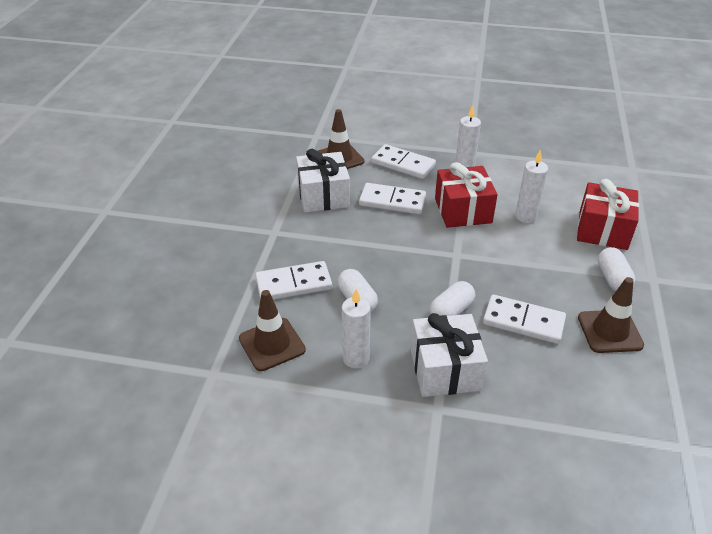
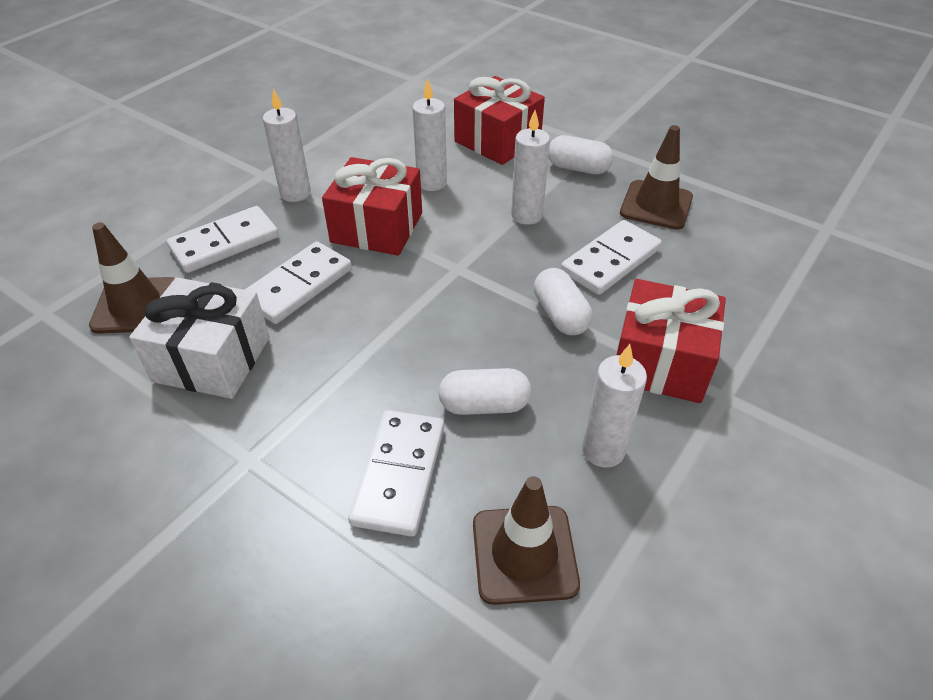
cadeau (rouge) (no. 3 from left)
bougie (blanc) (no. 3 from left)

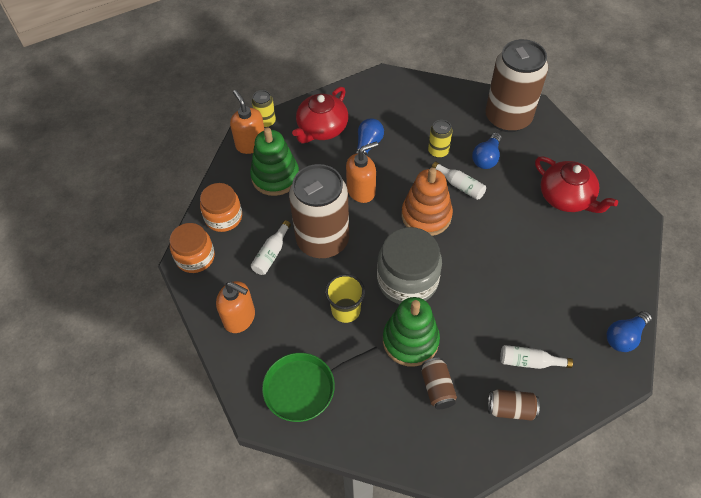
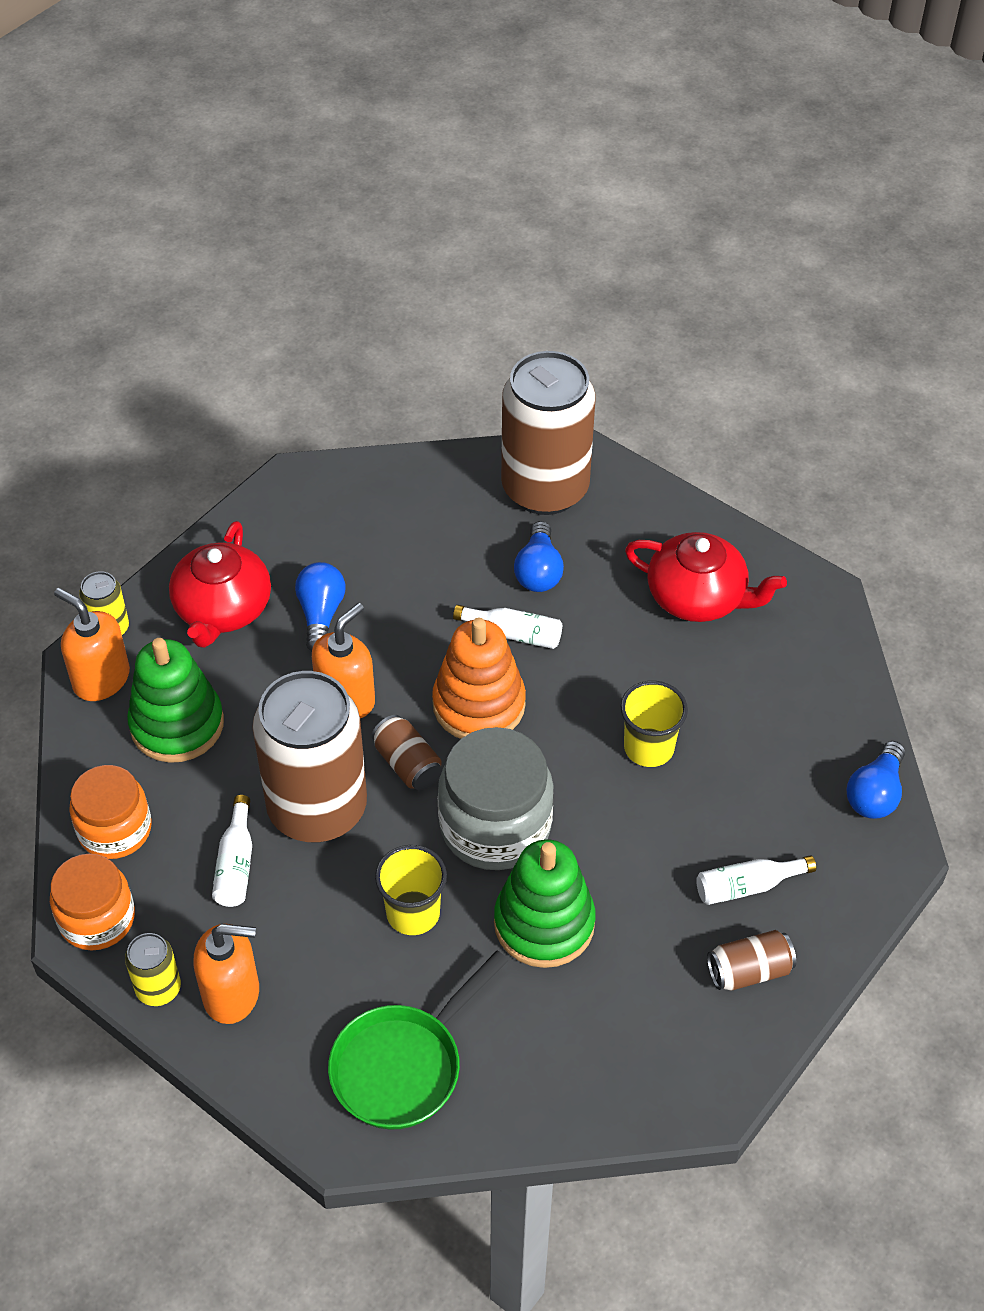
canette (jaune) (no. 2 from left)
canette (marron) (no. 2 from left)
gobelet (jaune) (no. 2 from left)

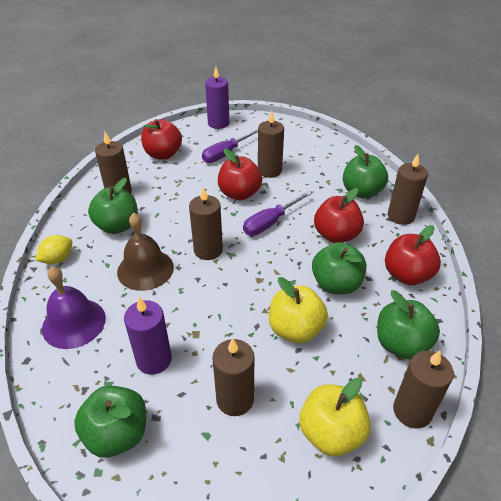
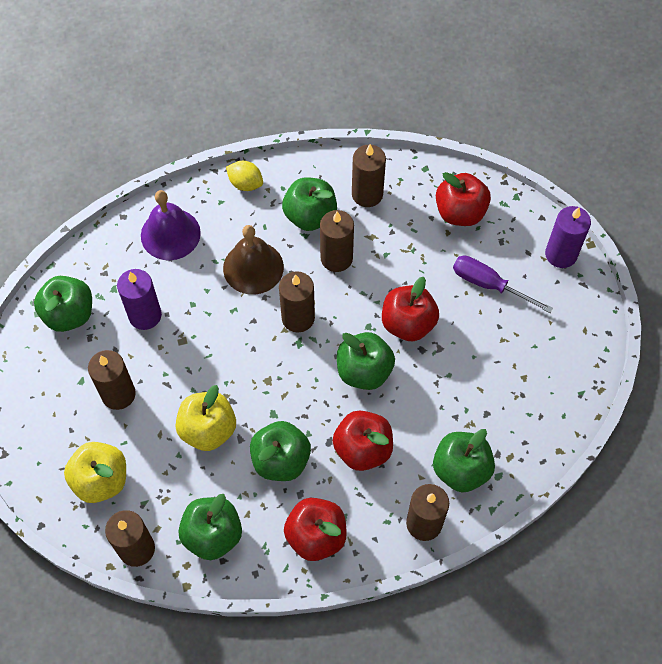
bougie (marron) (no. 4 from left)
pomme (vert) (no. 5 from left)

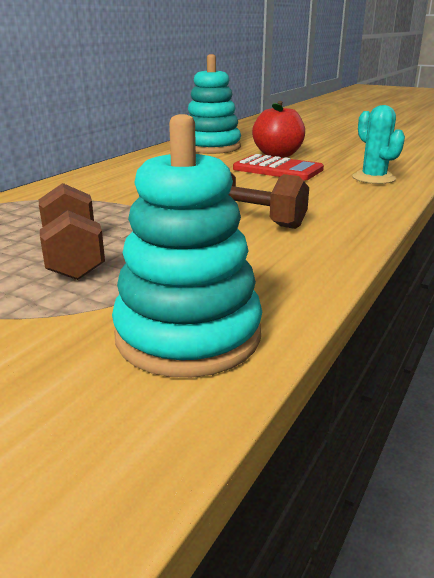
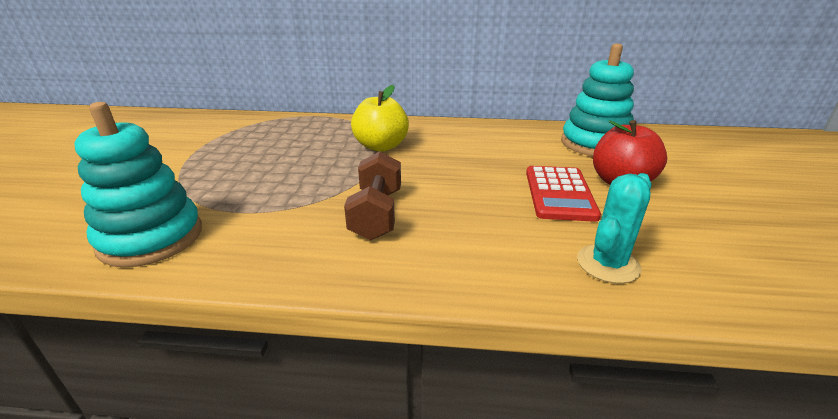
haltère (marron) (no. 1 from left in the first image)
pomme (jaune)

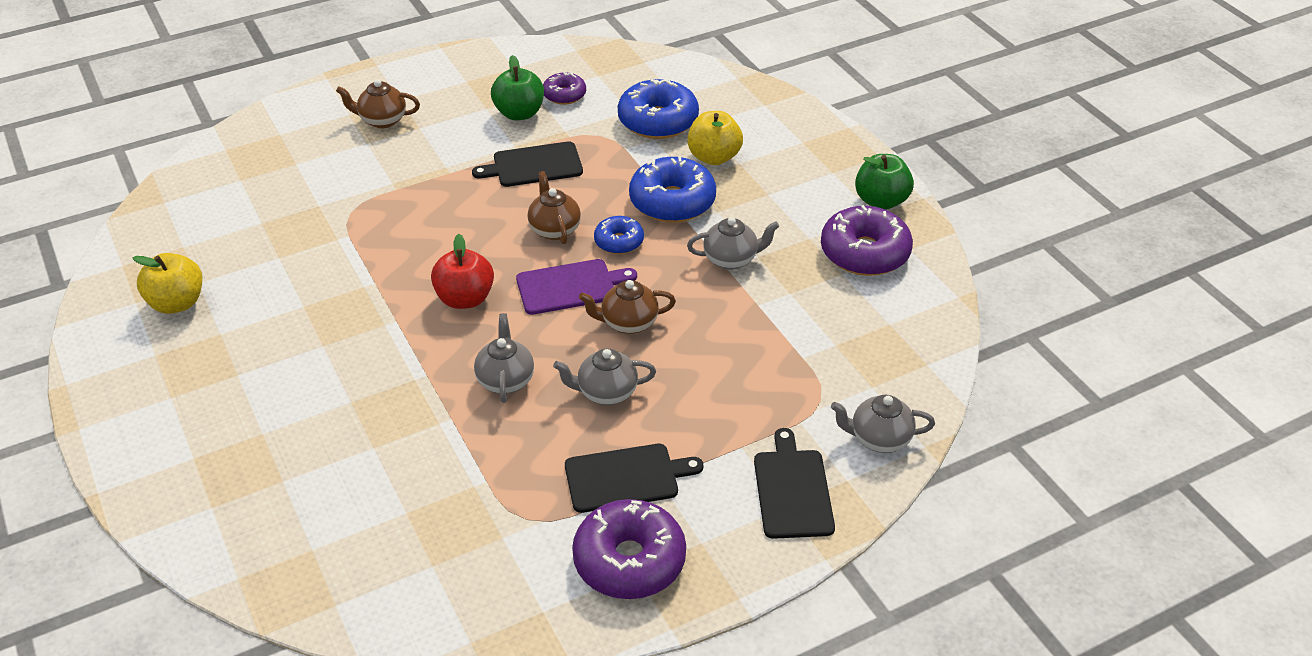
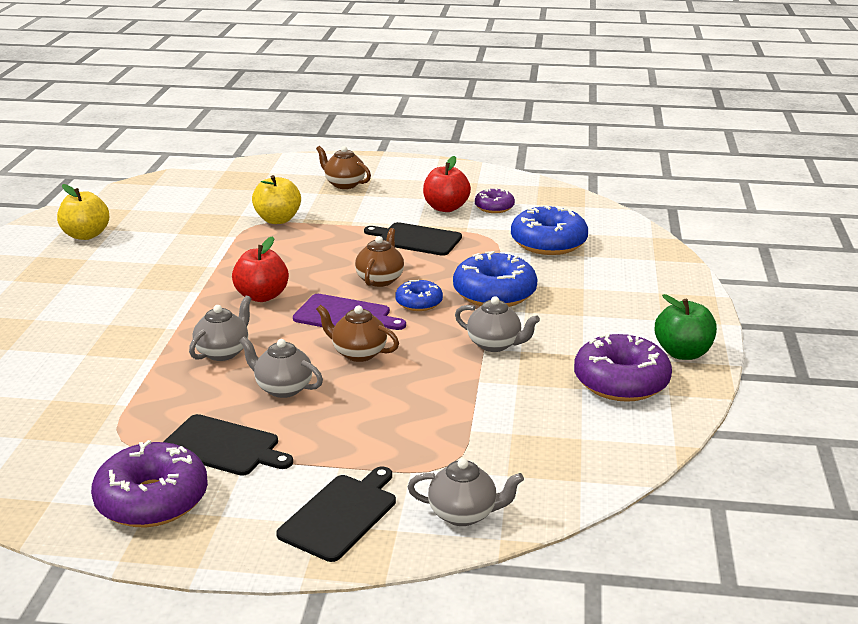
pomme (rouge) (no. 2 from left)
pomme (jaune) (no. 2 from left)
théière (gris) (no. 3 from left)

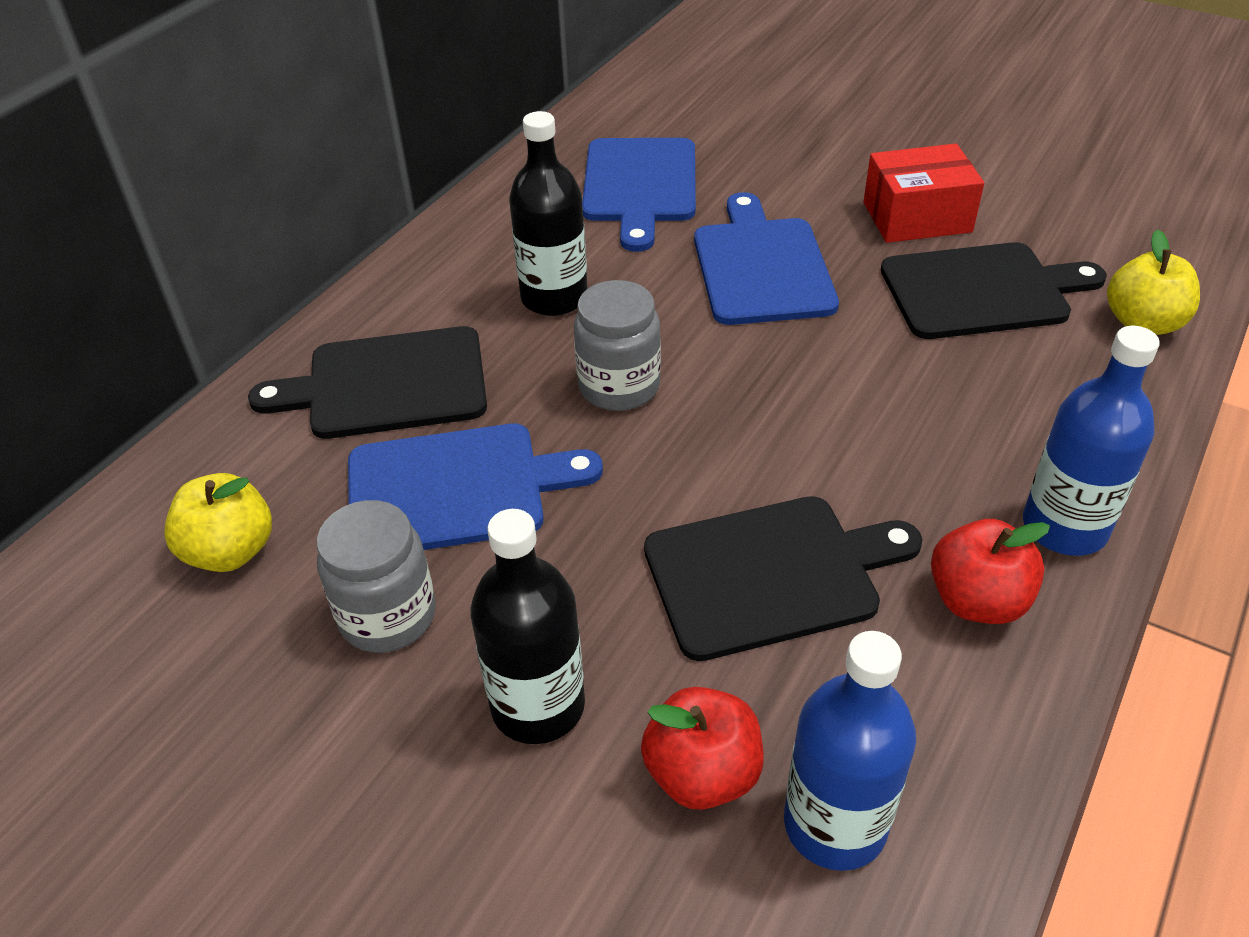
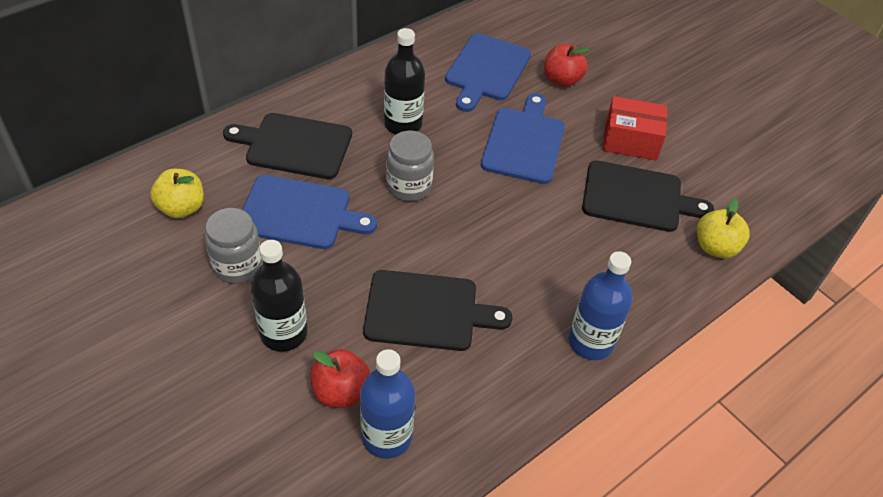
pomme (rouge) (no. 2 from left)

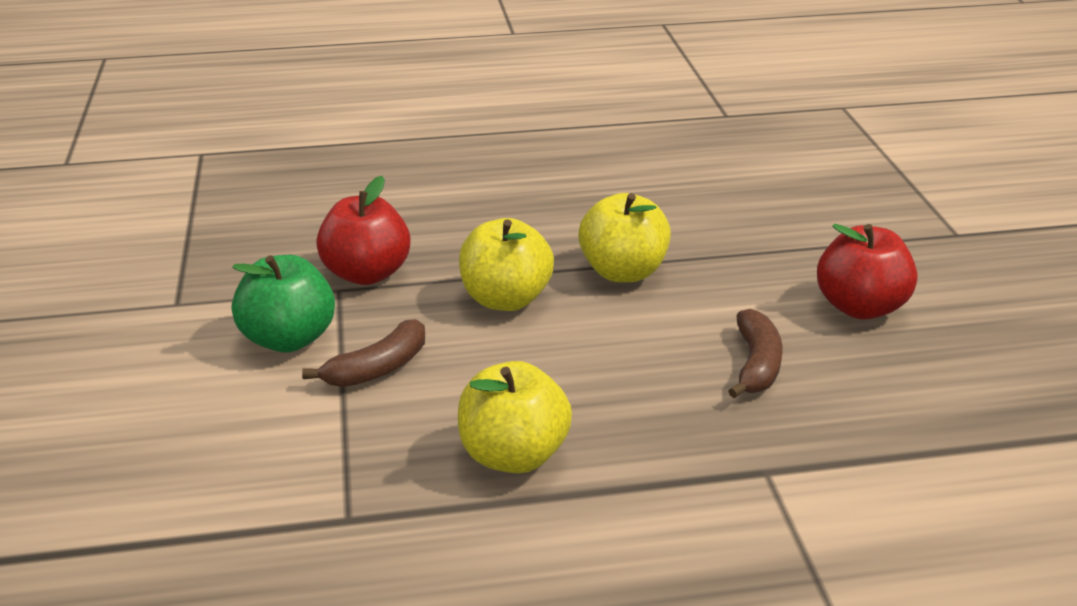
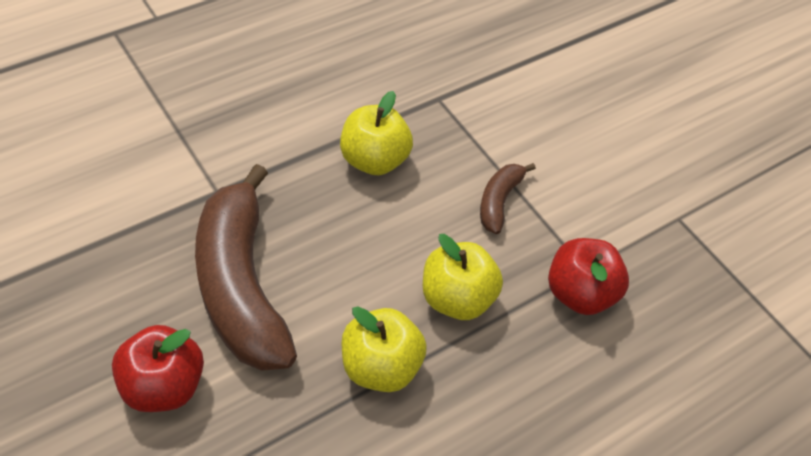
pomme (vert)
banane (marron) (no. 1 from left)

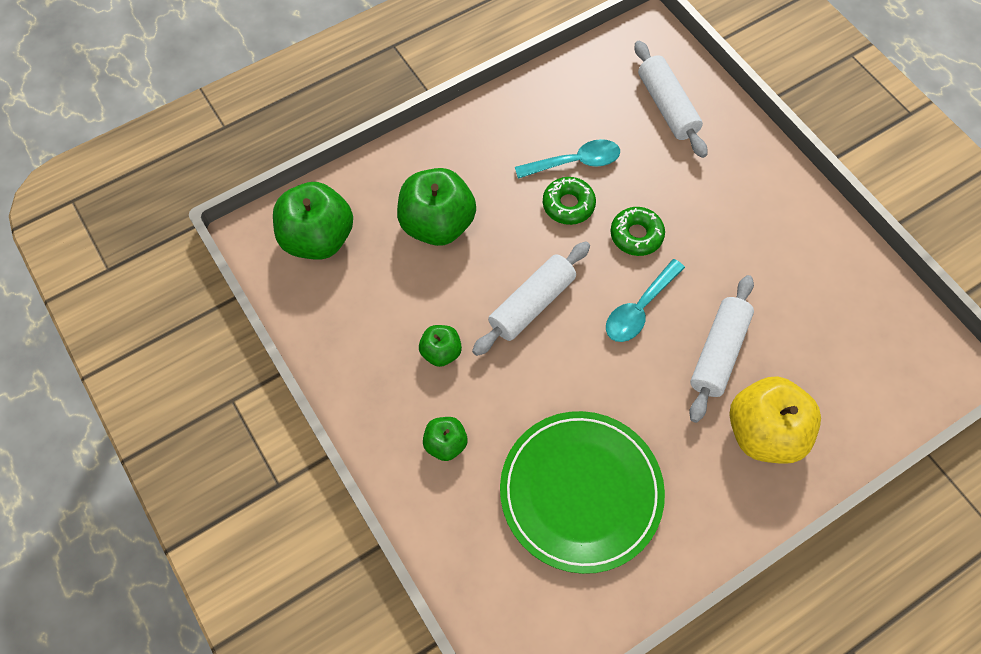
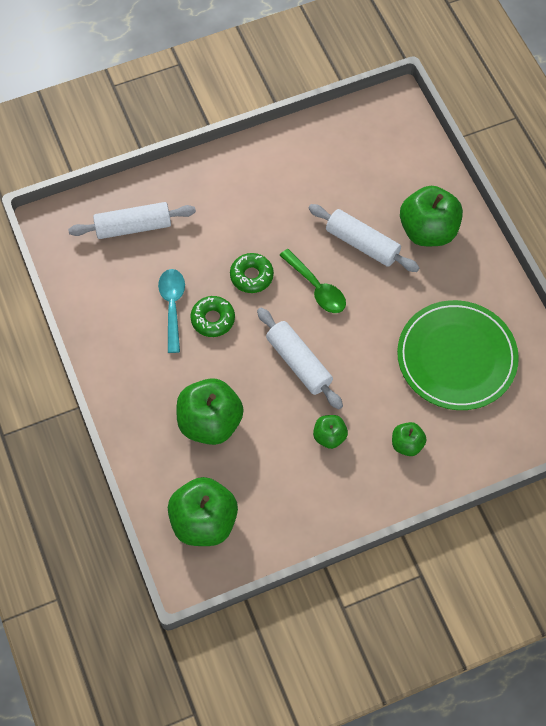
cuillère (vert)
pomme (vert) (no. 5 from left)

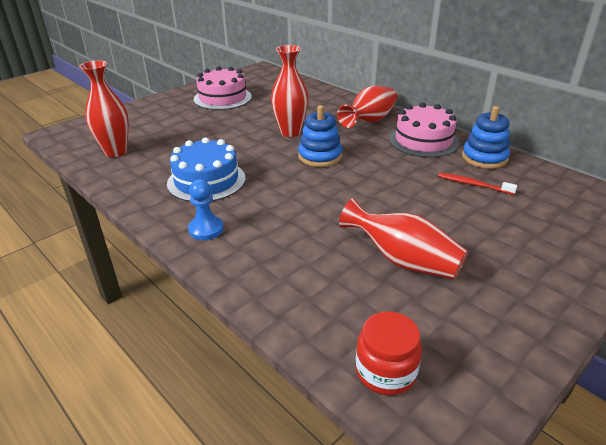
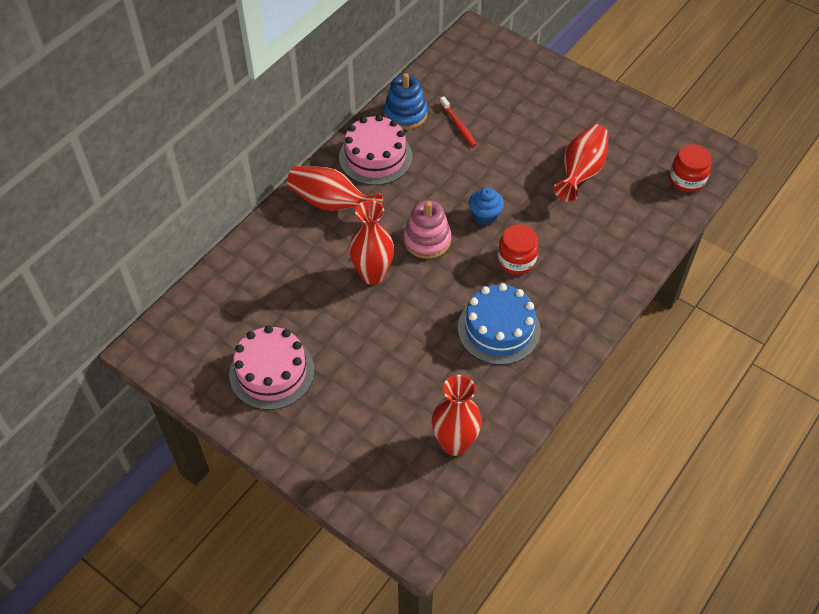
jouet à empiler (rose)
brosse à dents (rouge)
pion (bleu)
muffin (bleu)
bocal (rouge) (no. 1 from left)

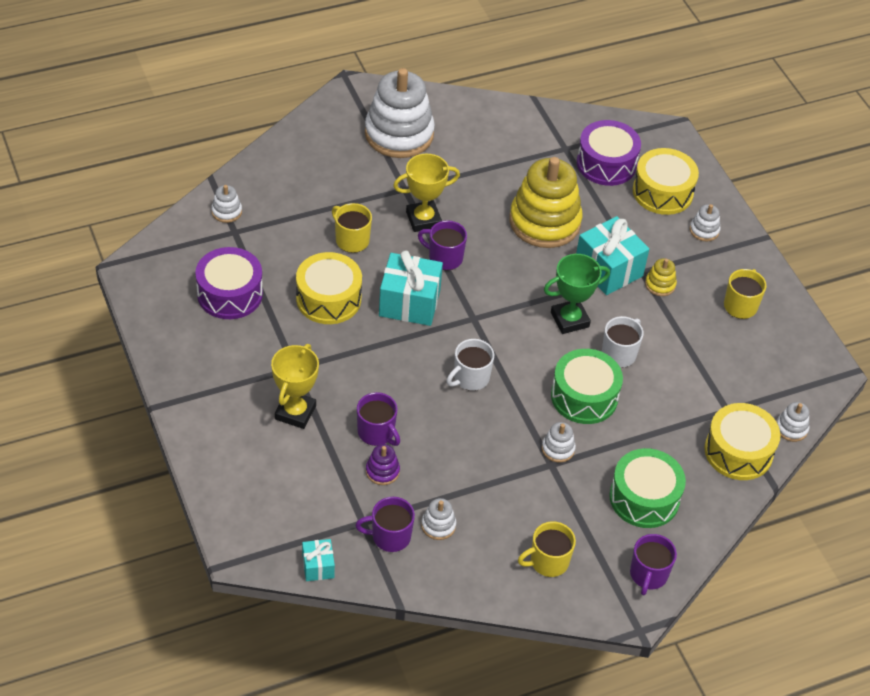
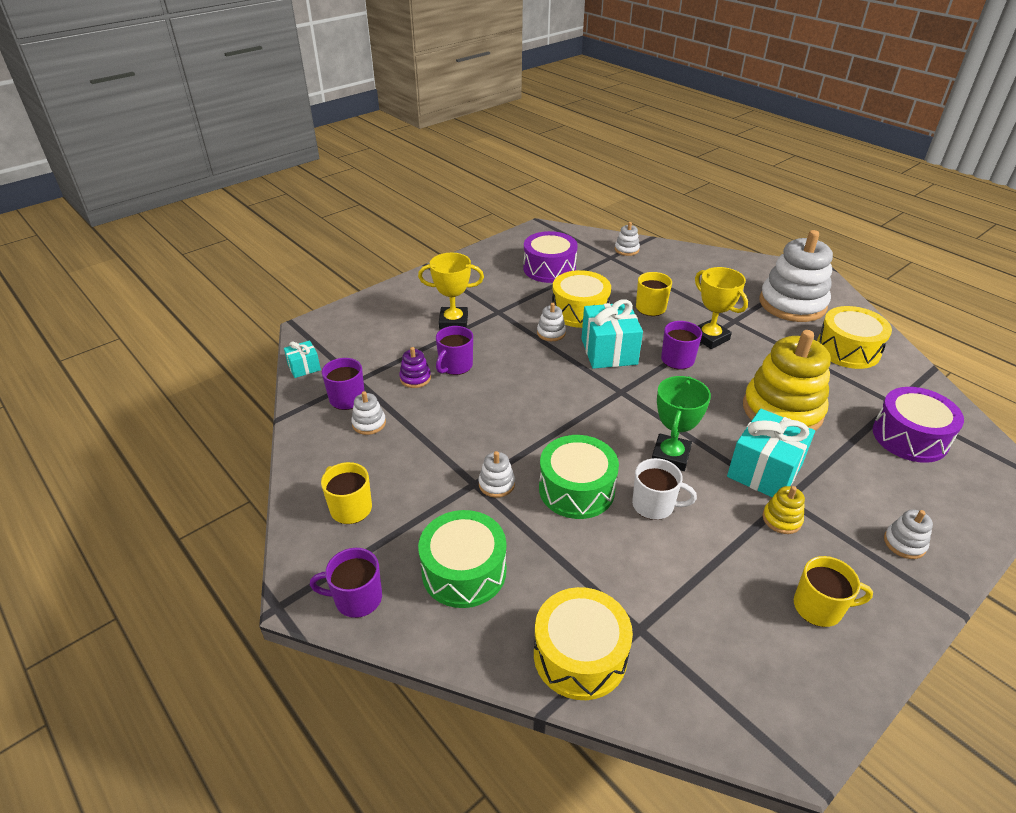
tambour (jaune) (no. 3 from left)
trophée (vert)
tasse (blanc) (no. 1 from left in the first image)
jouet à empiler (blanc) (no. 3 from left)

